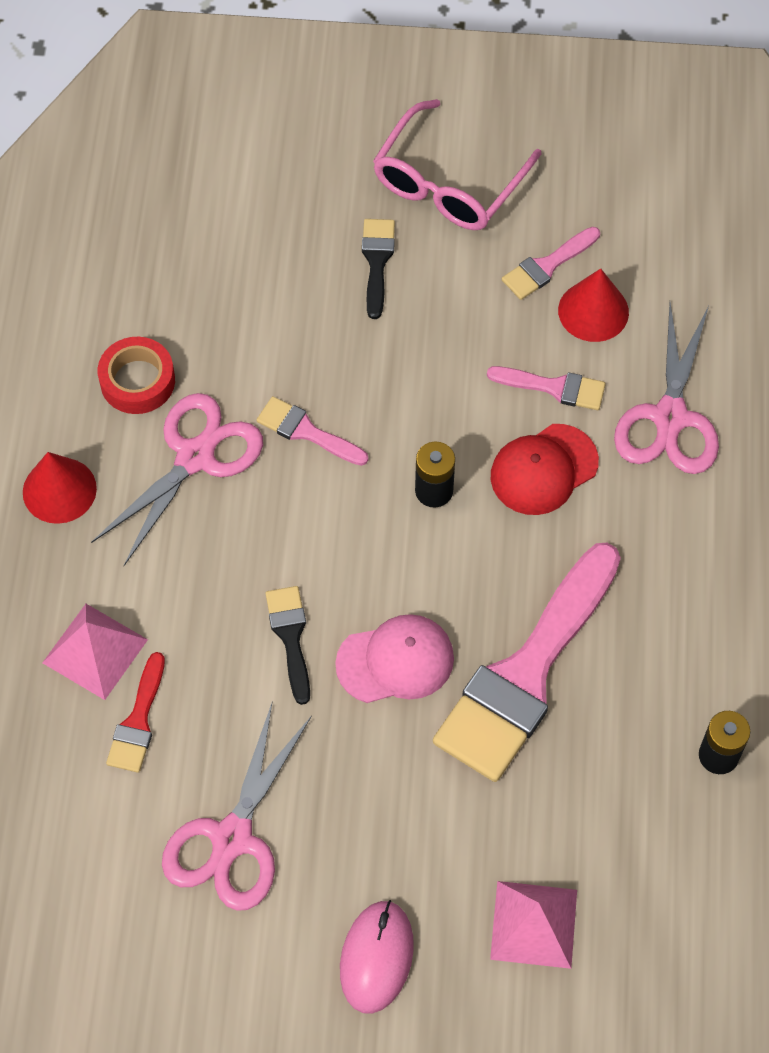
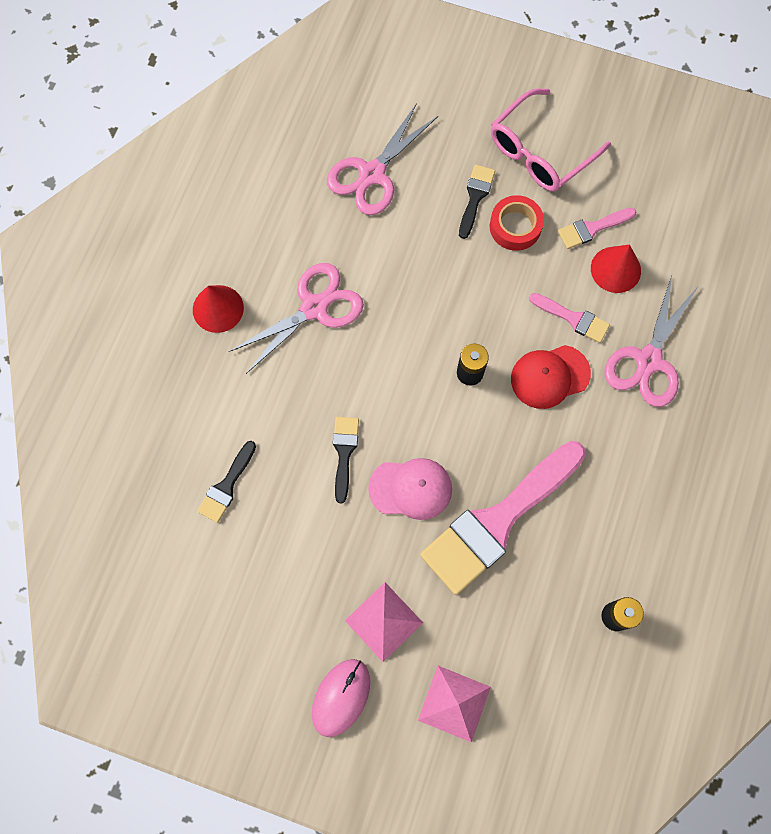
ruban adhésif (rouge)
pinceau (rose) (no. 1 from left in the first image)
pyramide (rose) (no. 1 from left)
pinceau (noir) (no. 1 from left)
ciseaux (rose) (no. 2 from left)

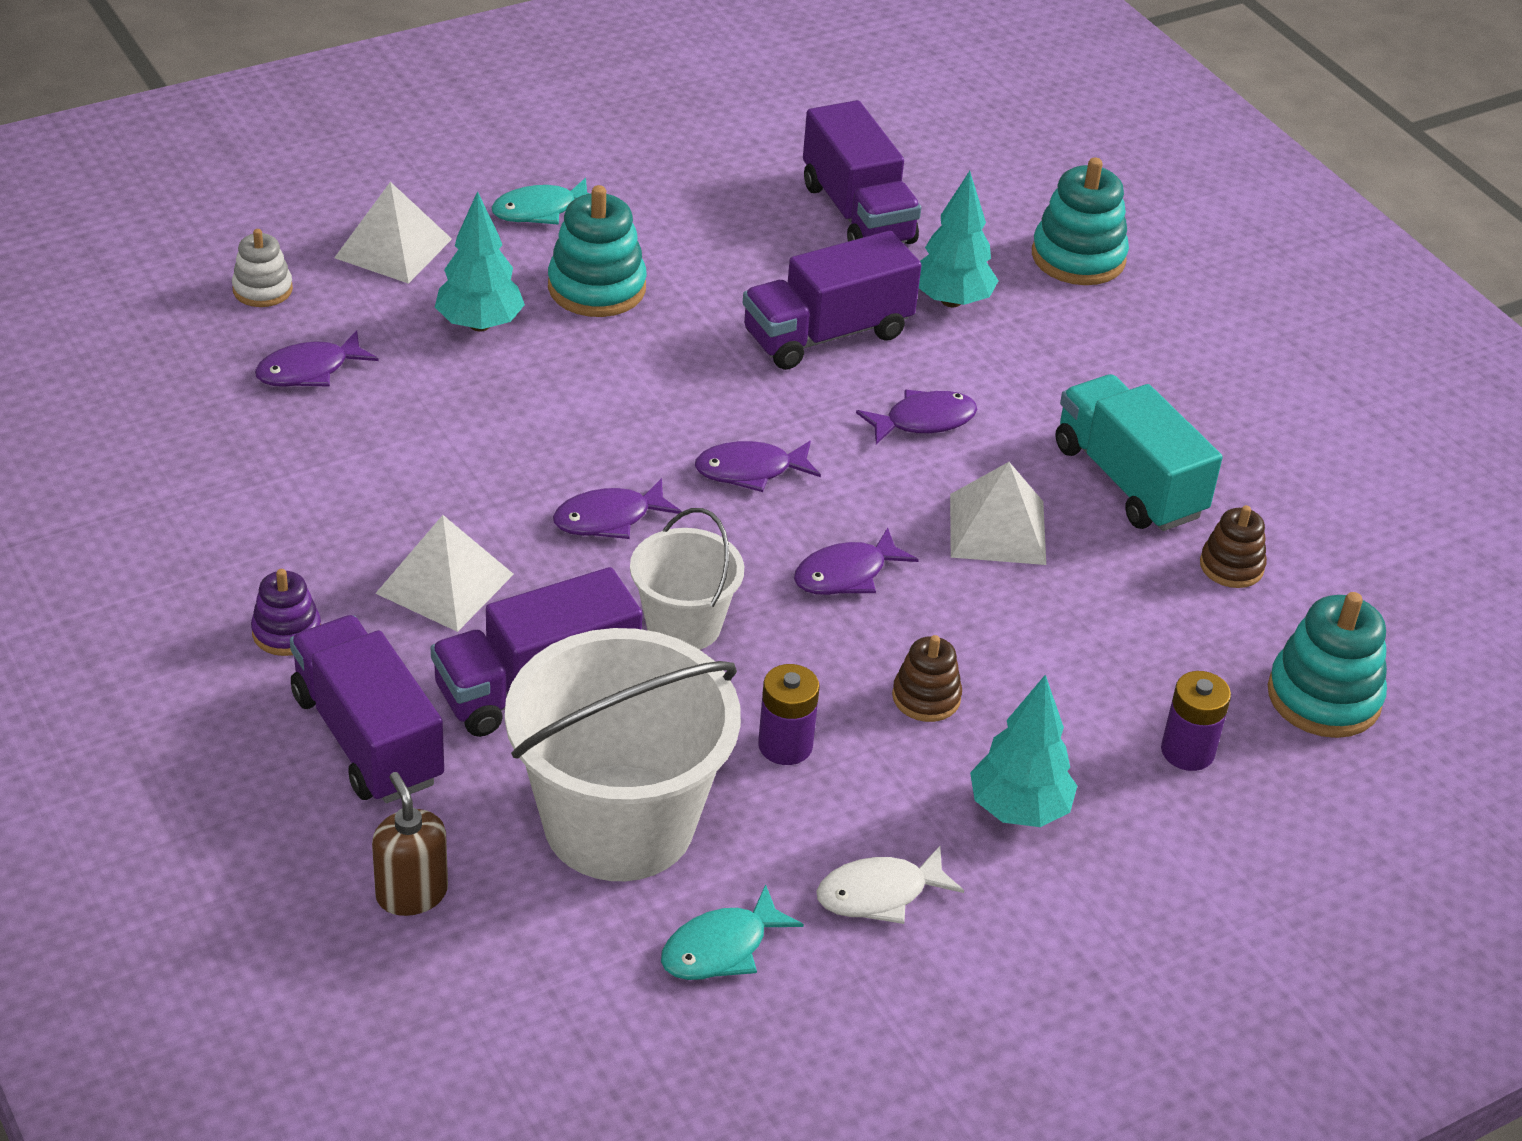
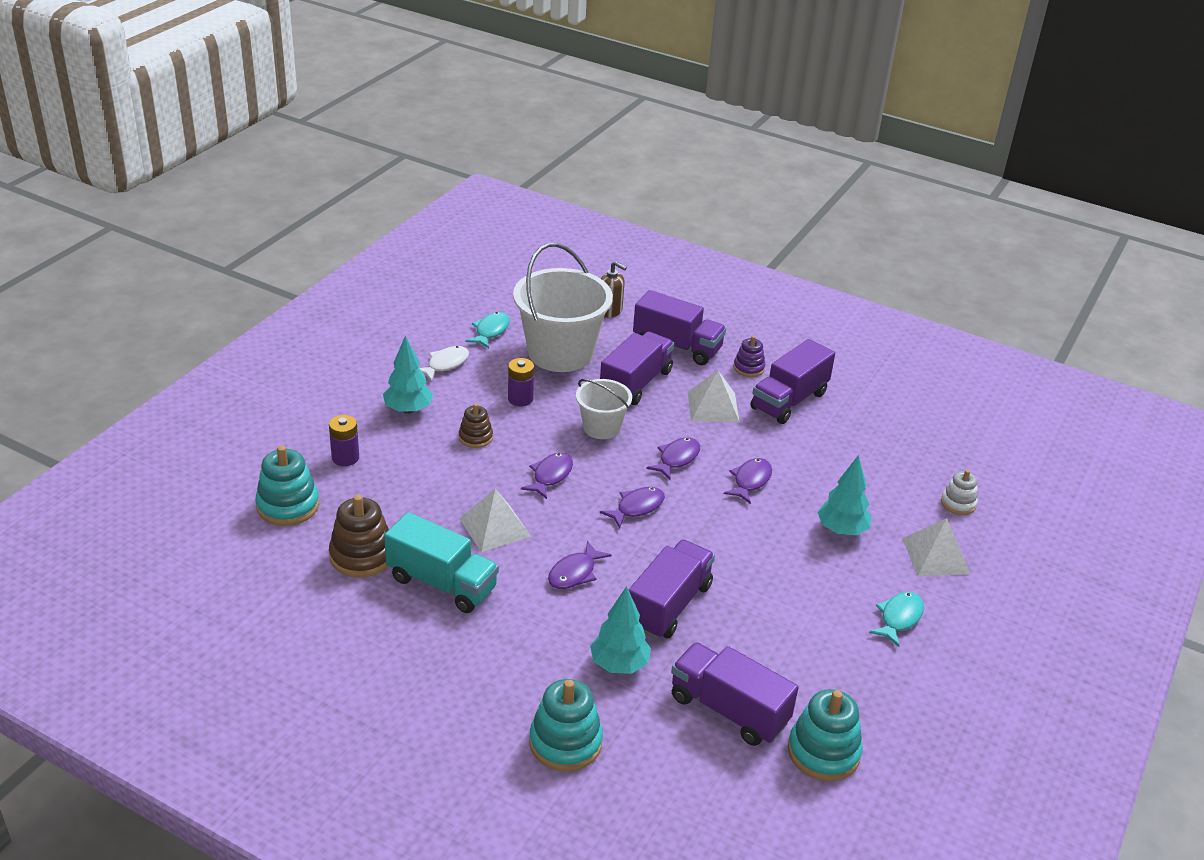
jouet à empiler (turquoise) (no. 3 from left)
poisson (violet) (no. 5 from left)
jouet à empiler (marron) (no. 1 from left)
camion (violet) (no. 5 from left)

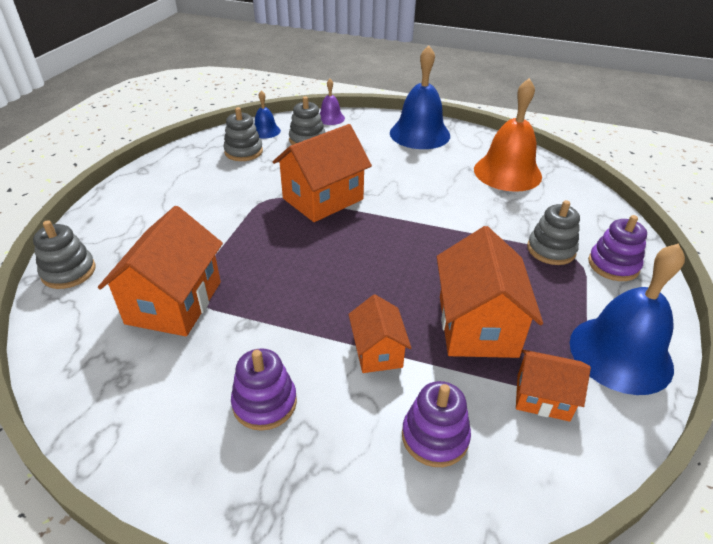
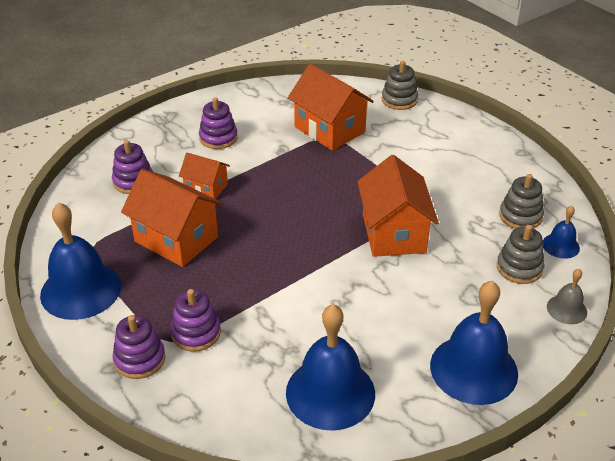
cloche (bleu) (no. 2 from left)
cloche (gris)
jouet à empiler (violet) (no. 3 from left)
maison (orange) (no. 5 from left in the first image)

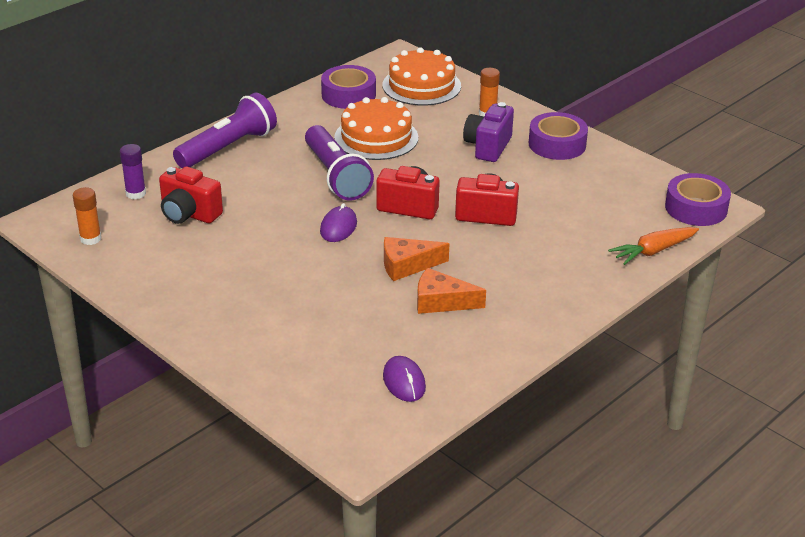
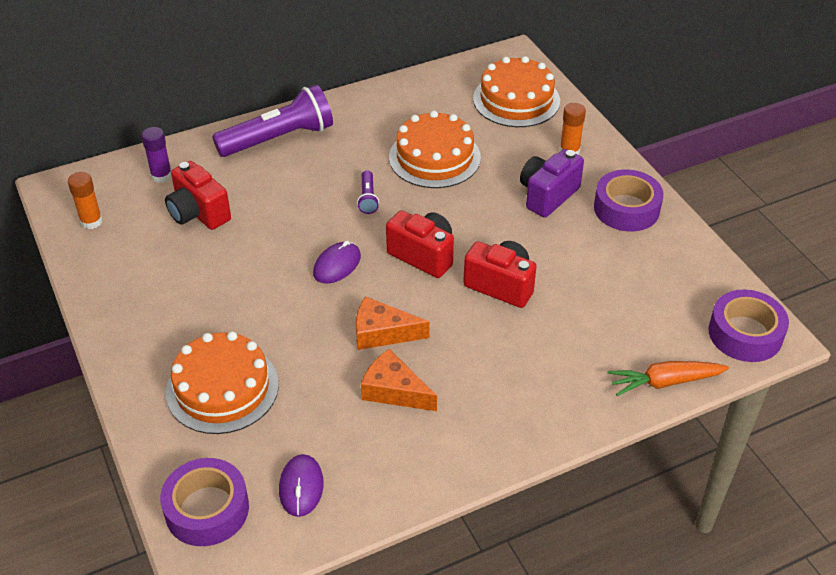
ruban adhésif (violet) (no. 1 from left)
lampe de poche (violet) (no. 2 from left)
gâteau (orange) (no. 1 from left)

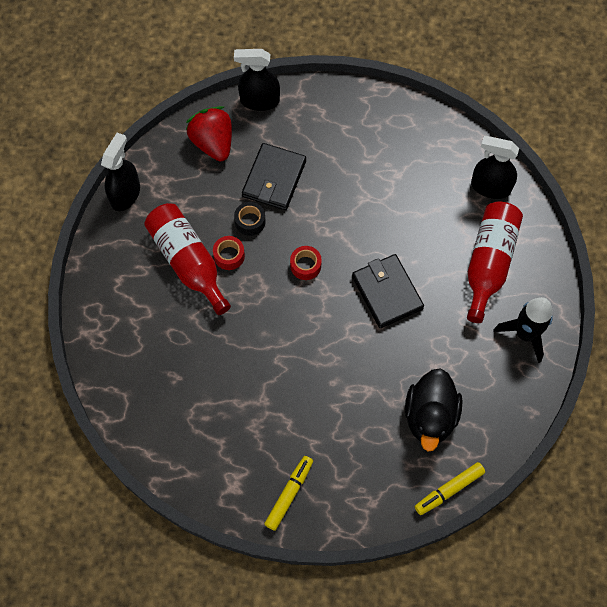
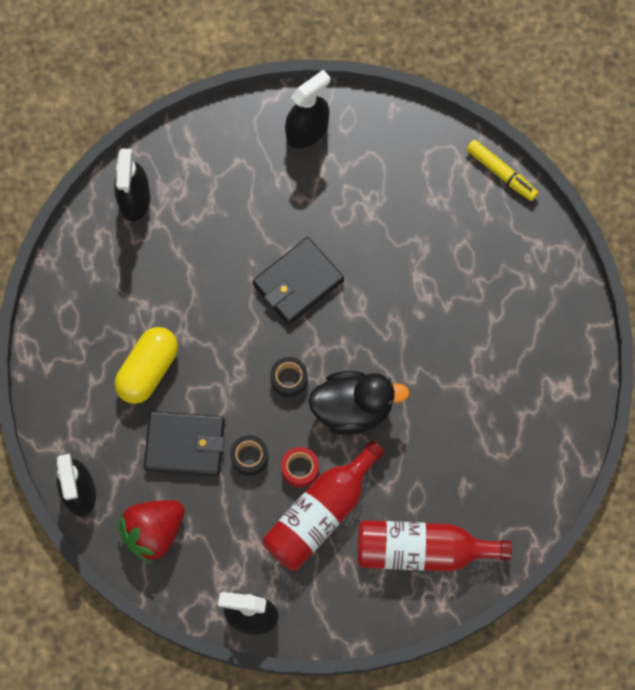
bouteille (rouge) (no. 2 from left)
ruban adhésif (noir) (no. 2 from left)
vaporisateur (noir) (no. 4 from left)
canard (noir)
feutre (jaune) (no. 1 from left in the first image)
gélule (jaune)

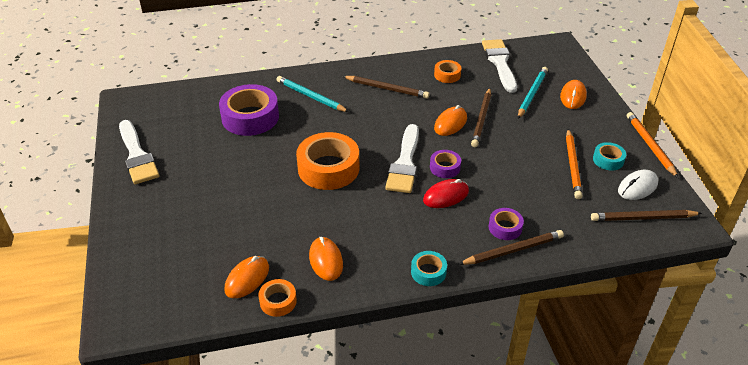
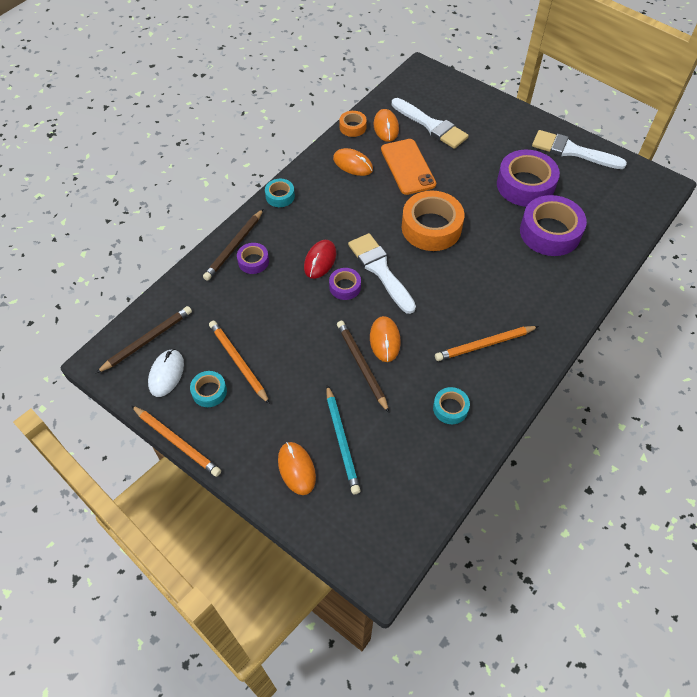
pinceau (blanc) (no. 2 from left)
ruban adhésif (turquoise) (no. 3 from left)
crayon (turquoise) (no. 1 from left in the first image)
crayon (orange) (no. 3 from left)
téléphone (orange)
ruban adhésif (violet) (no. 3 from left)

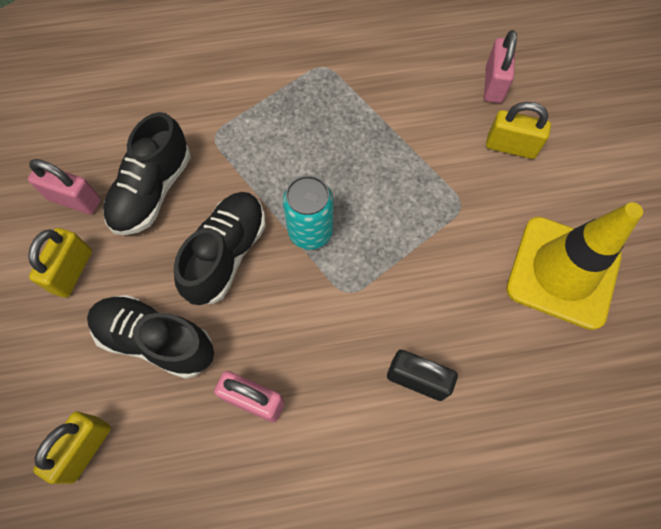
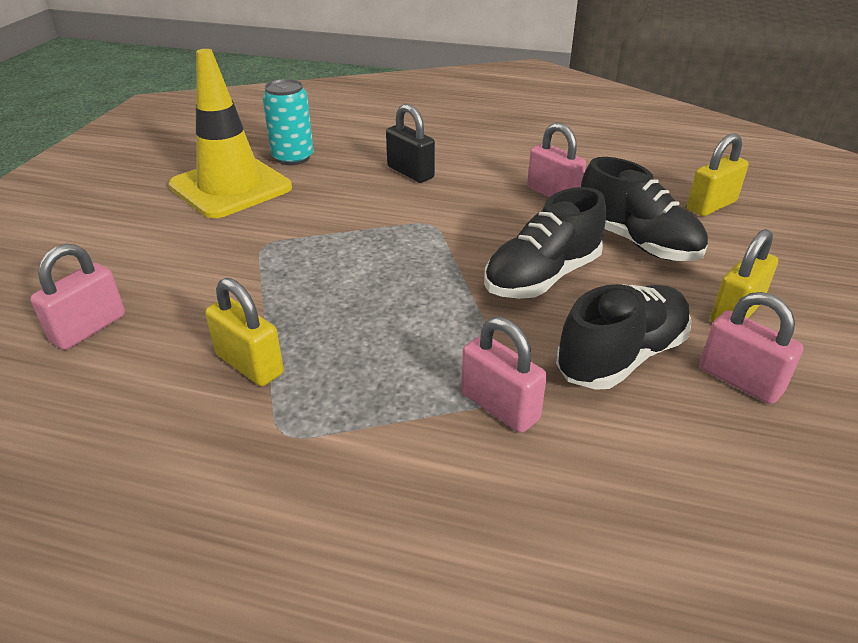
cadenas (jaune) (no. 1 from left)
canette (turquoise)
cadenas (rose) (no. 2 from left)

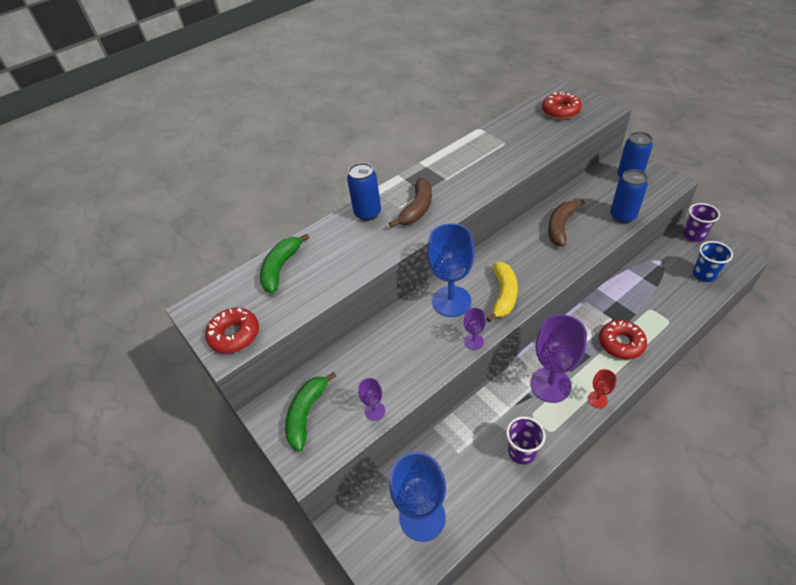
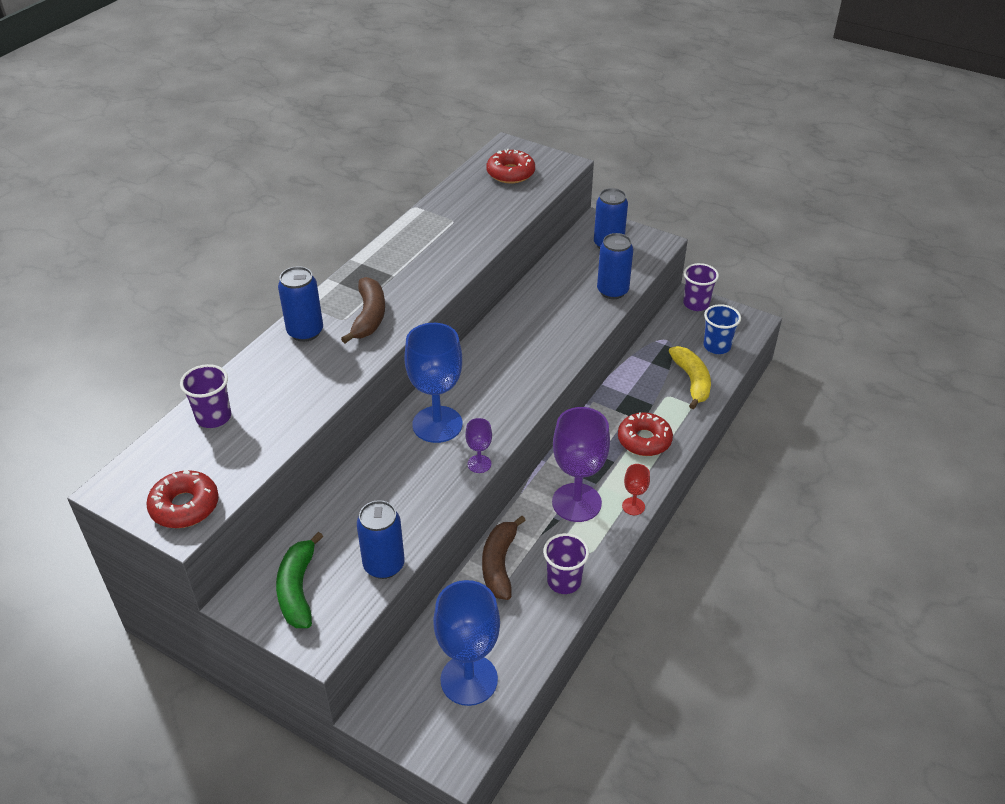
banane (marron) (no. 2 from left)
gobelet (violet) (no. 1 from left)
banane (jaune)
canette (bleu) (no. 2 from left)

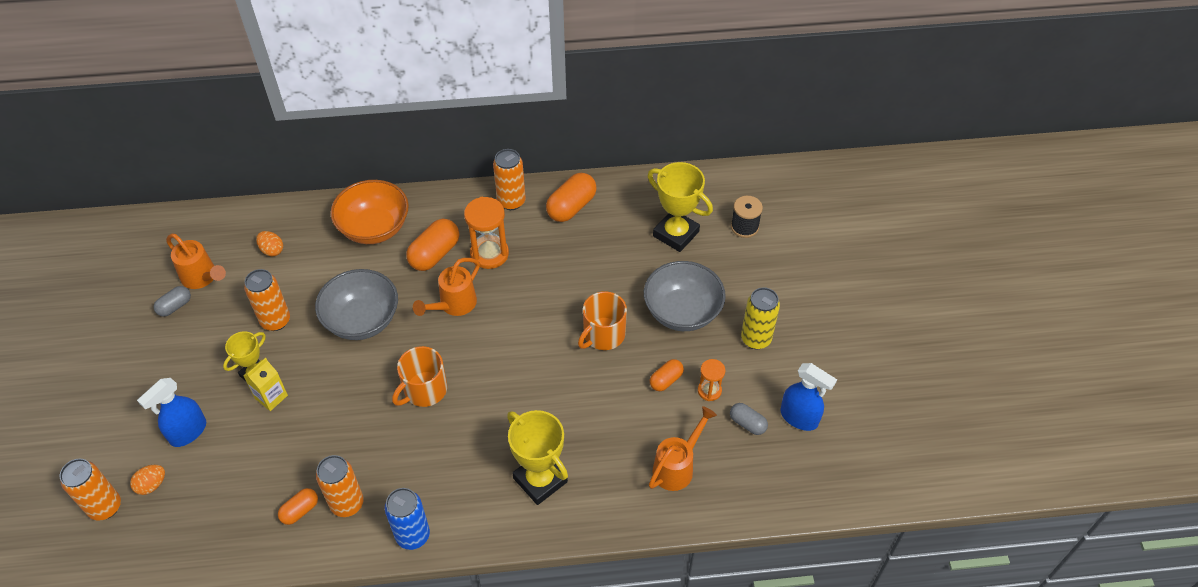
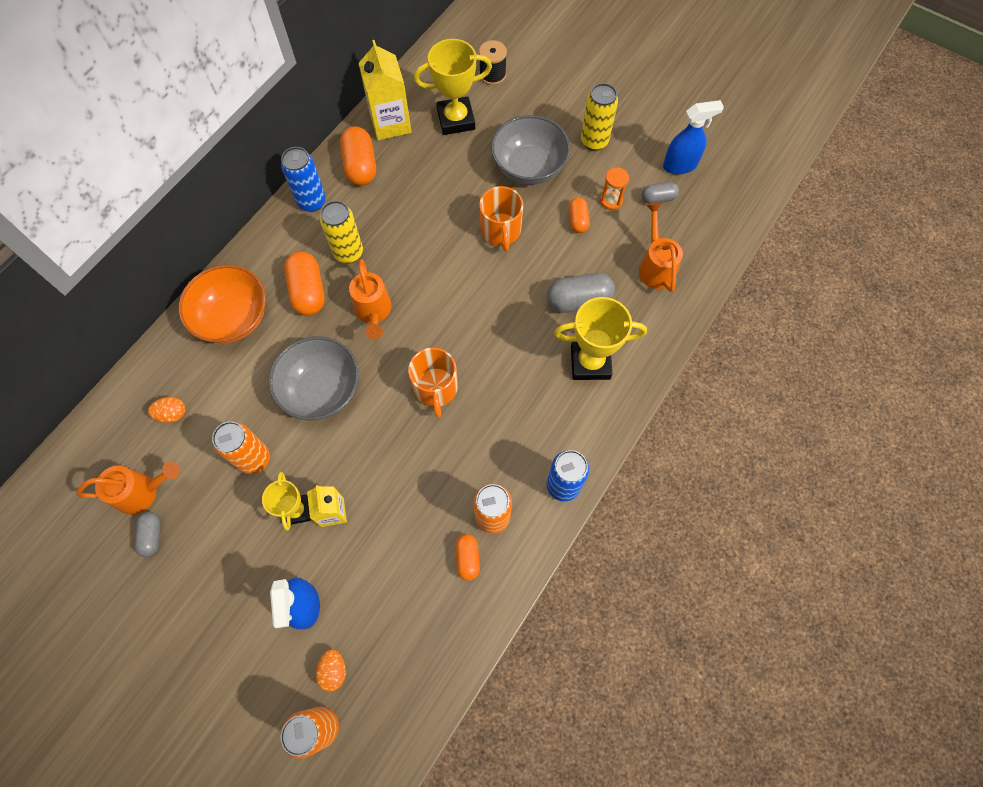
canette (bleu) (no. 1 from left)
canette (jaune) (no. 1 from left)
brique de lait (jaune) (no. 2 from left)
gélule (gris) (no. 2 from left)

